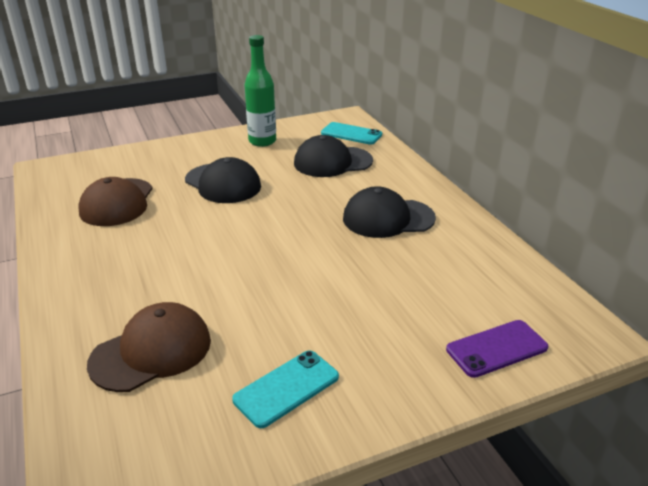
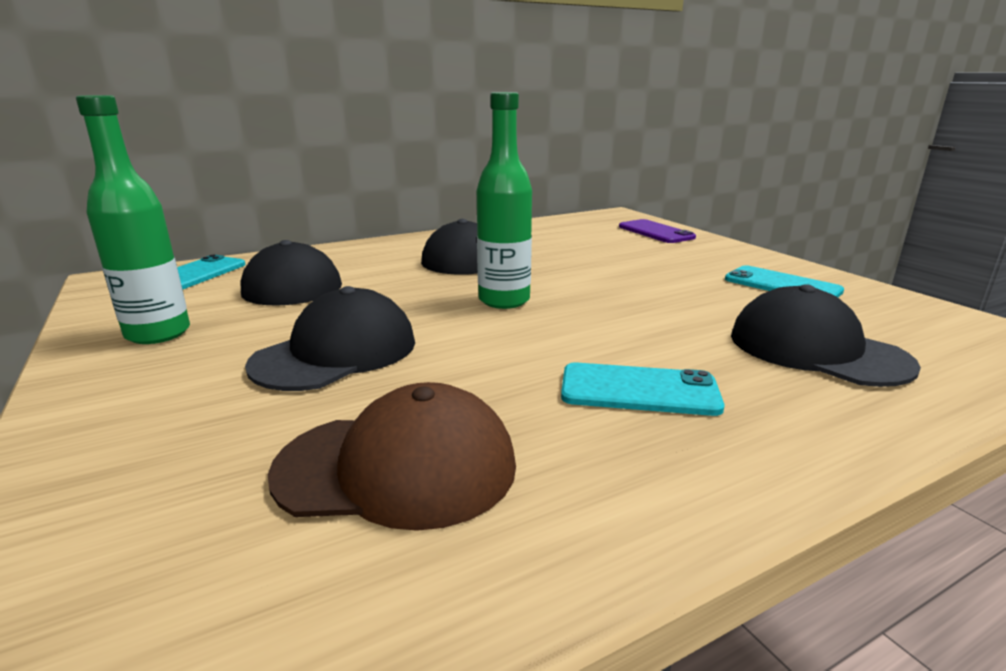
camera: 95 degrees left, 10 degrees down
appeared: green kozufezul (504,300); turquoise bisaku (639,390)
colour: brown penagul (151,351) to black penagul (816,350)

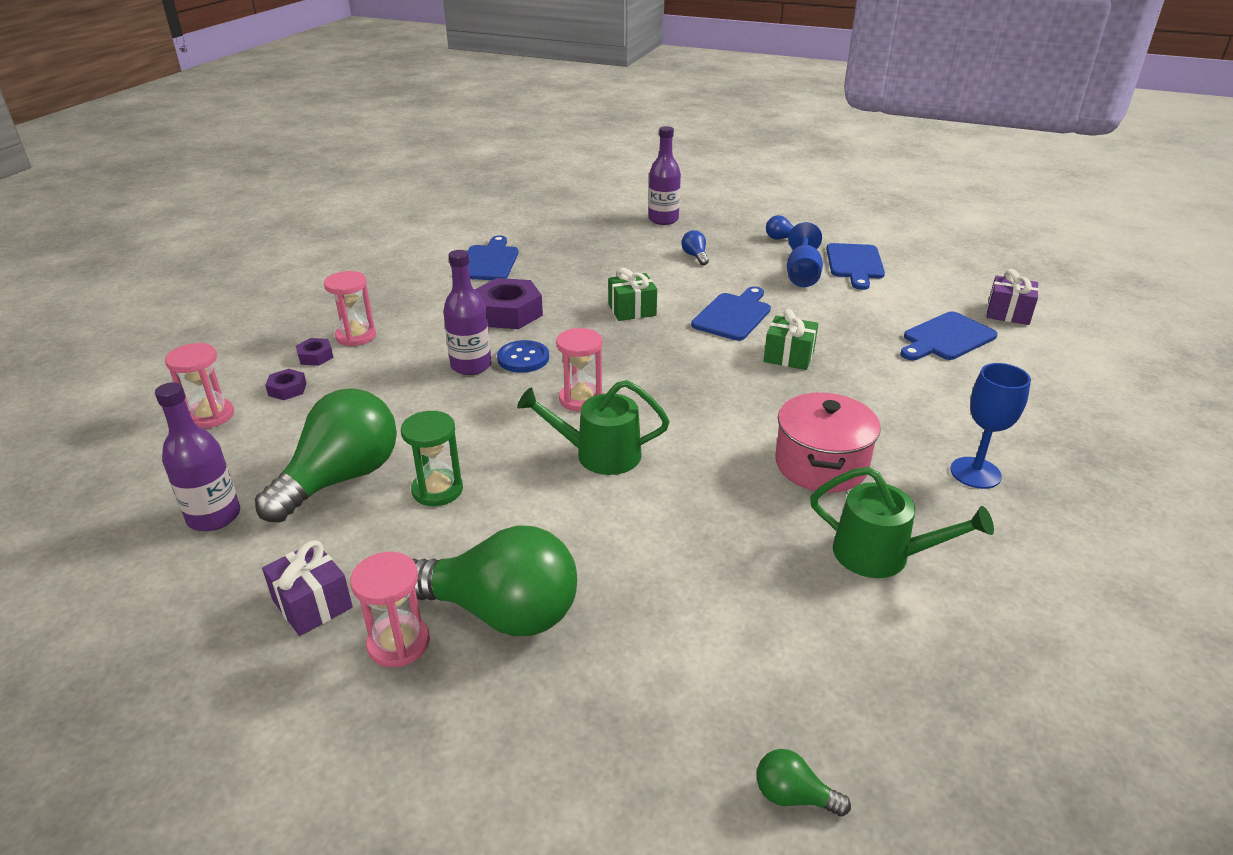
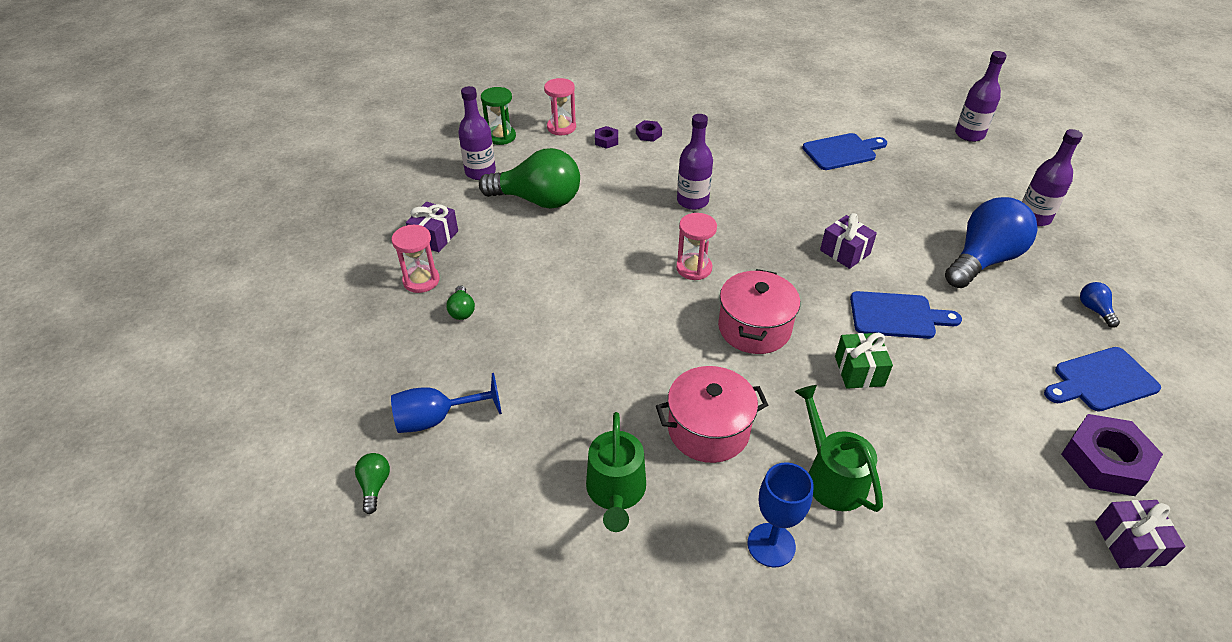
camera: 65 degrees right, 10 degrees up
missing: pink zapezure (356,336); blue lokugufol (523,358); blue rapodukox (946,338)
appeared: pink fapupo (754,328); purple kozufezul (969,134)
relocated: green zapezure (437,490) to (501,136); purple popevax (508,313) to (1105,461); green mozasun (599,454) to (832,477); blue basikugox (802,274) to (437,419)
colour: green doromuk (632,310) to purple doromuk (845,252)
size: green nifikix (501,612) = (462,310) x0.41; blue nifikix (695,256) = (982,260) x2.44

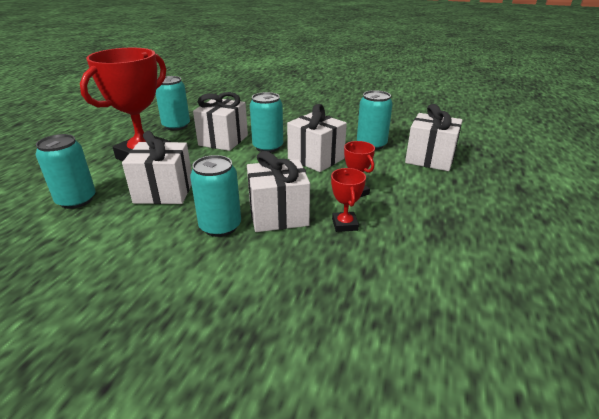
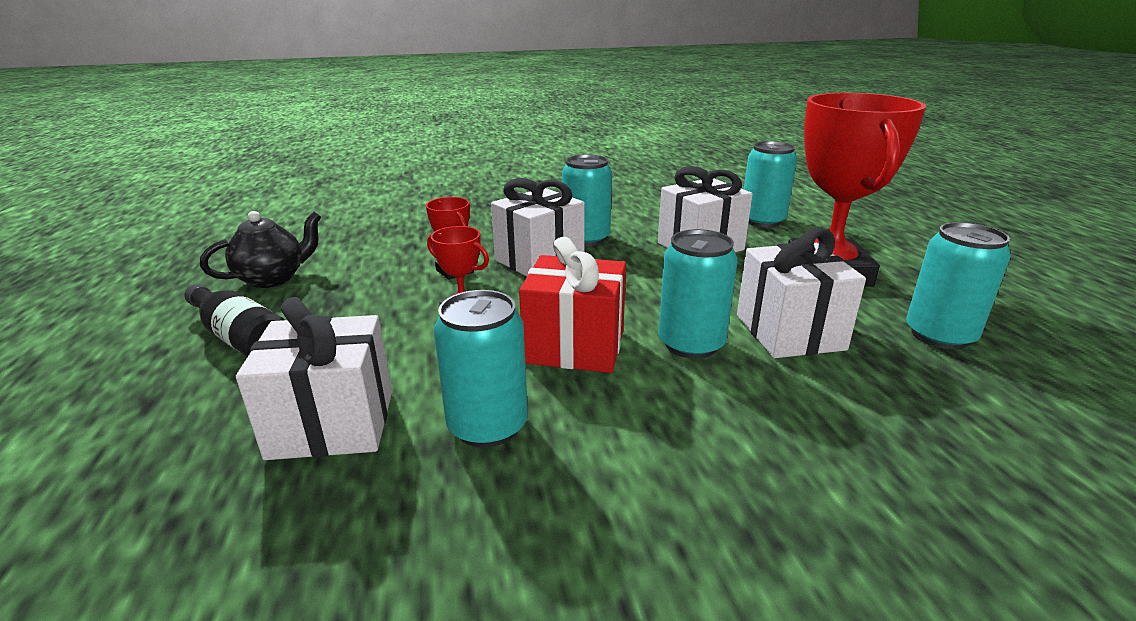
camera: 150 degrees right, 5 degrees down
appeared: black kozufezul (241,338); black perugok (273,278)
colour: white doromuk (316,159) to red doromuk (575,346)

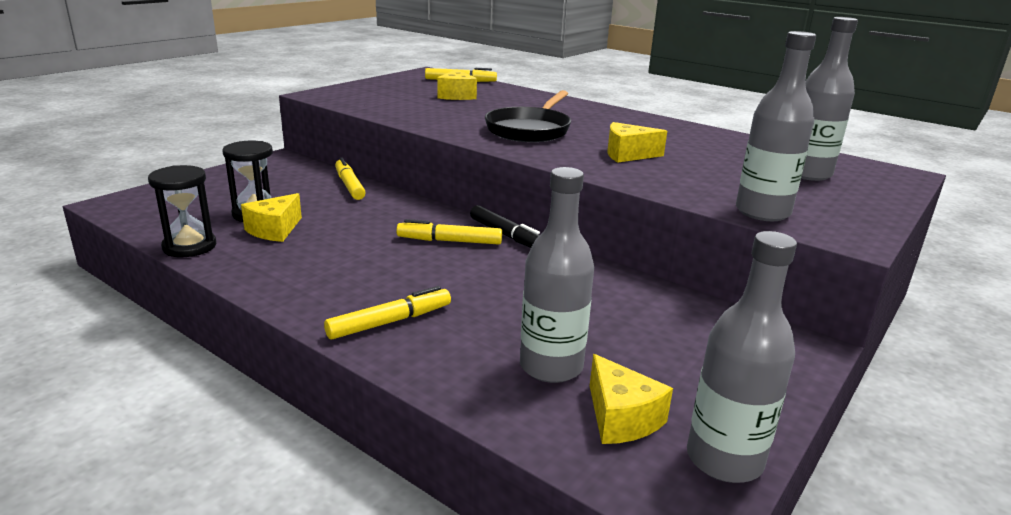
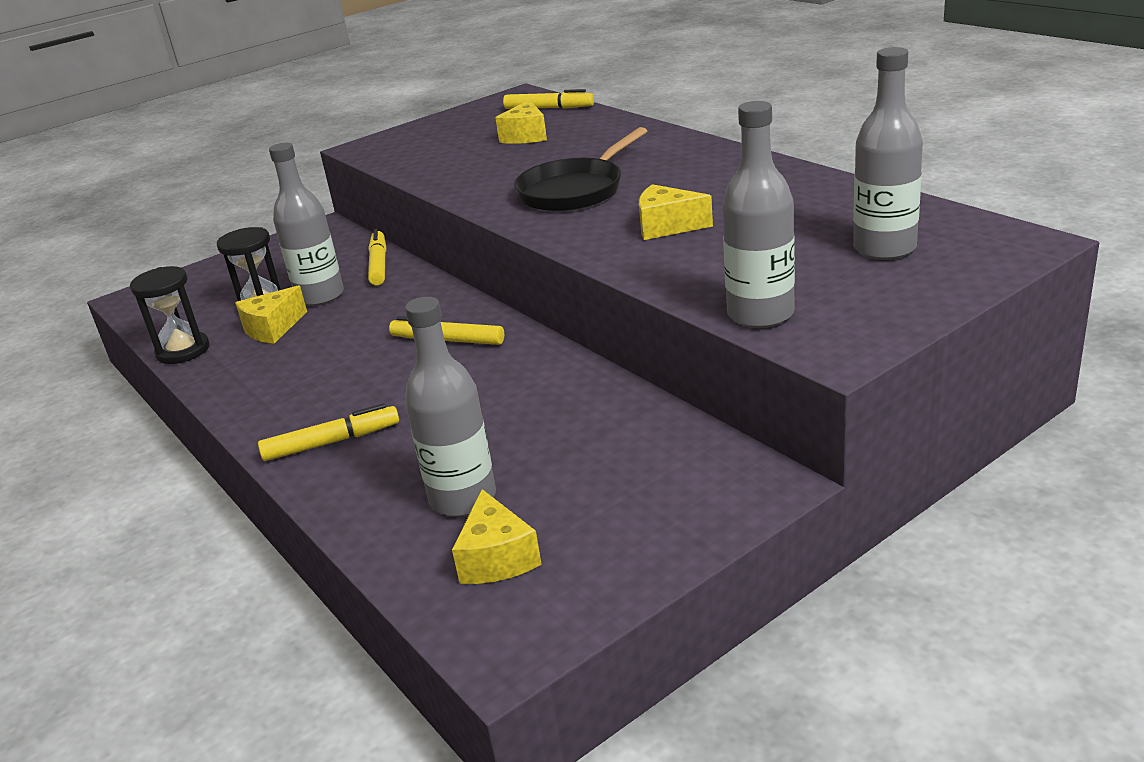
camera: 20 degrees right, 5 degrees up
missing: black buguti (507,235)
relocated: grey kozufezul (724,459) to (320,296)

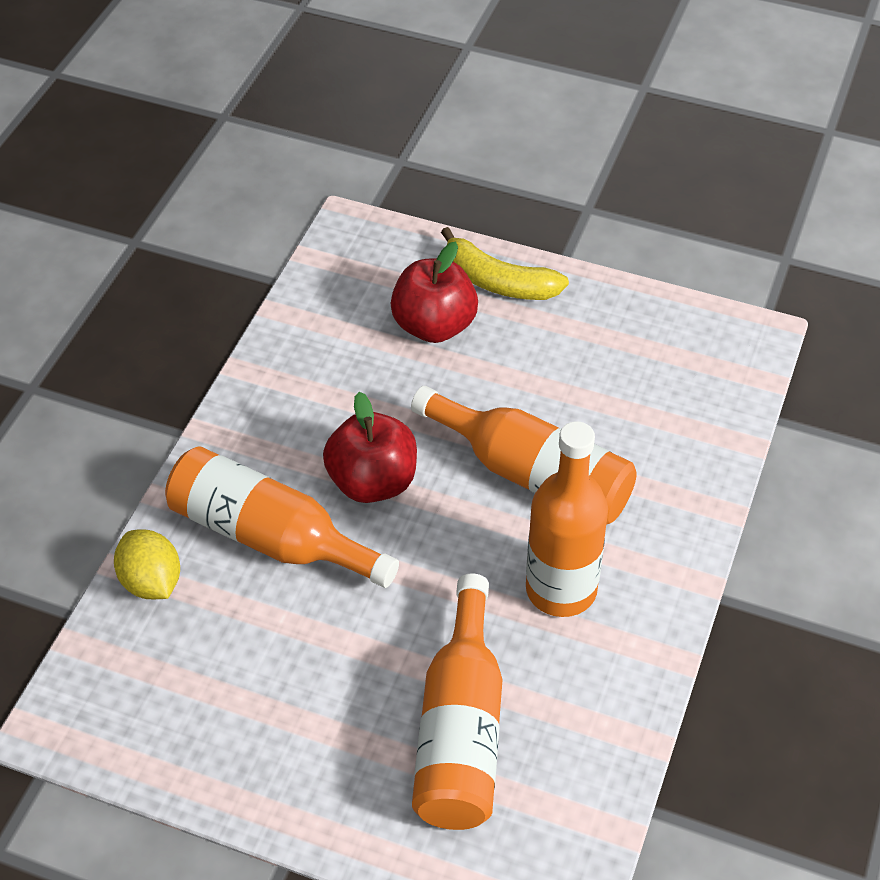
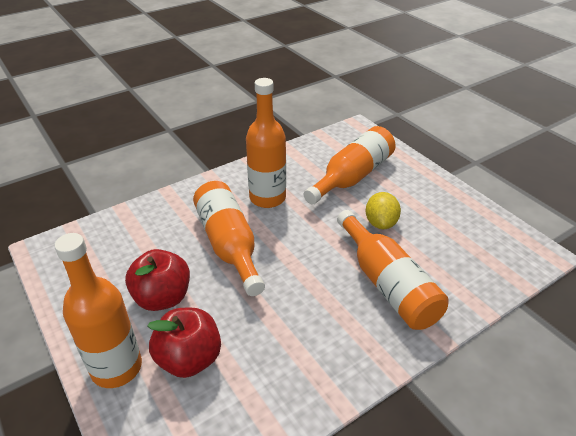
camera: 145 degrees left, 10 degrees down
relocated: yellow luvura (151,582) to (381,223); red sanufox (372,482) to (162,298)
exchanged: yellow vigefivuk (498,282) to orange kozufezul (116,367)

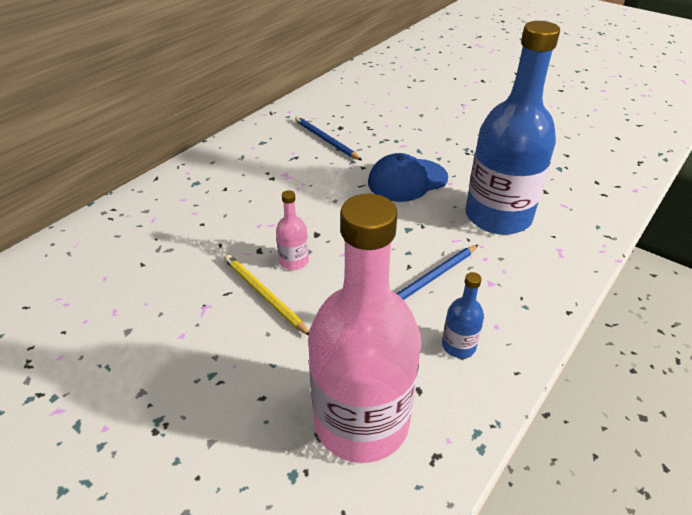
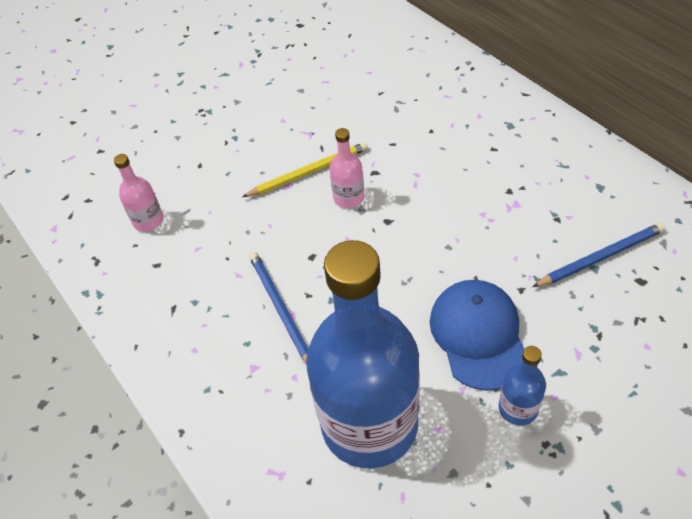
camera: 110 degrees right, 10 degrees up
relocated: blue kozufezul (458,346) to (518,408)
size: pink kozufezul (361,421) = (148,221) x0.41

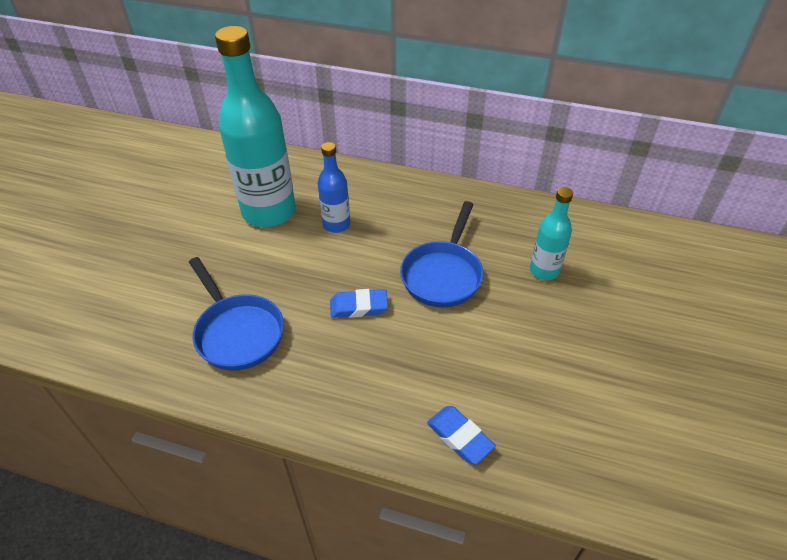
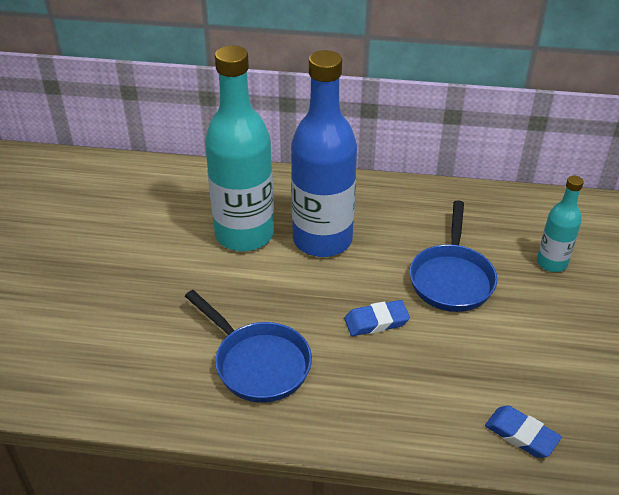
camera: 10 degrees left, 5 degrees down
size: blue kozufezul (336,225) = (322,240) x1.99

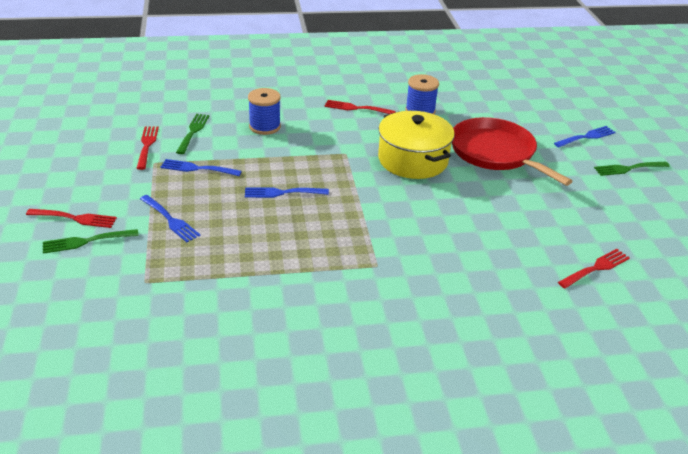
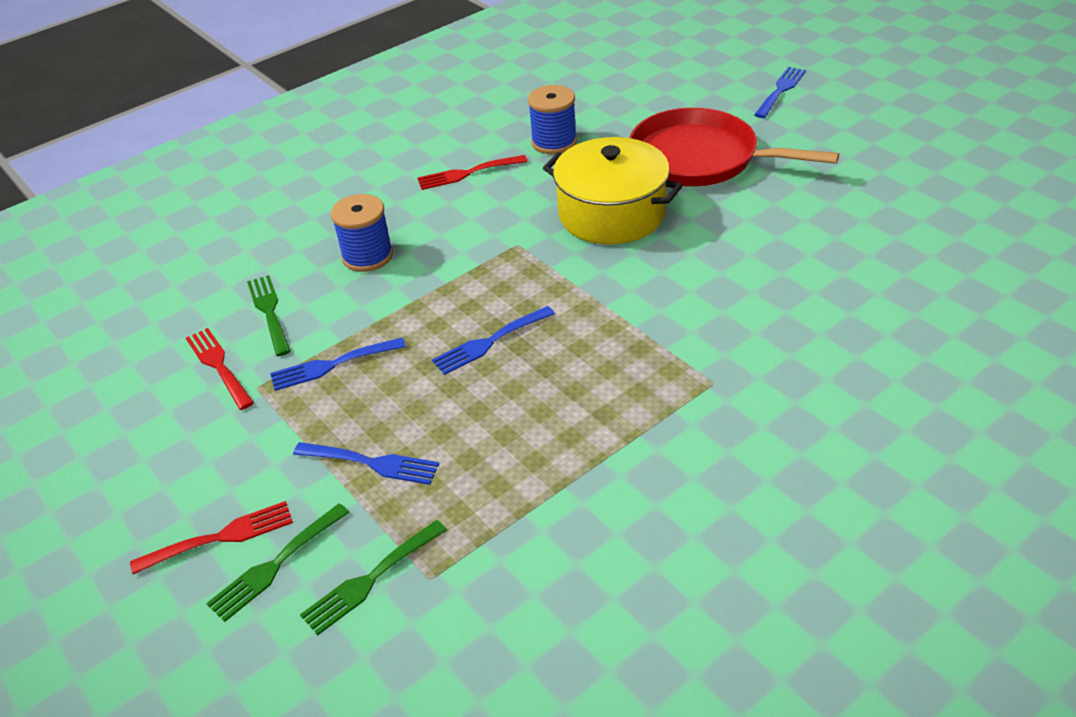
camera: 25 degrees left, 5 degrees up
missing: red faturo (595,268)
relocated: green faturo (629,168) to (371,579)

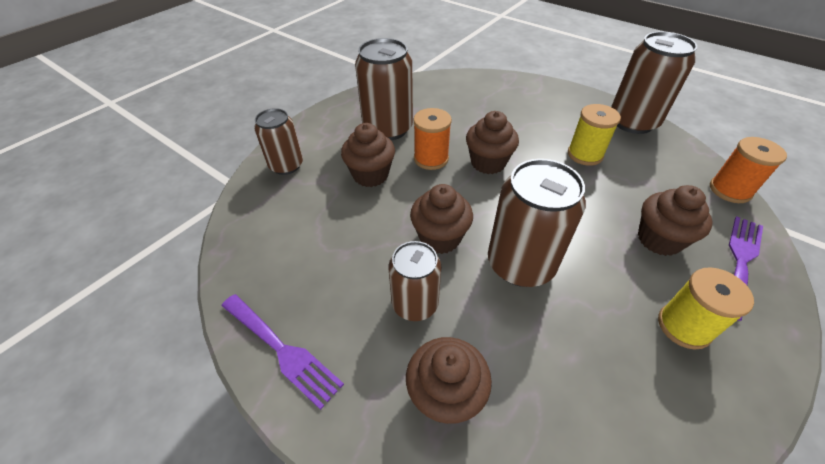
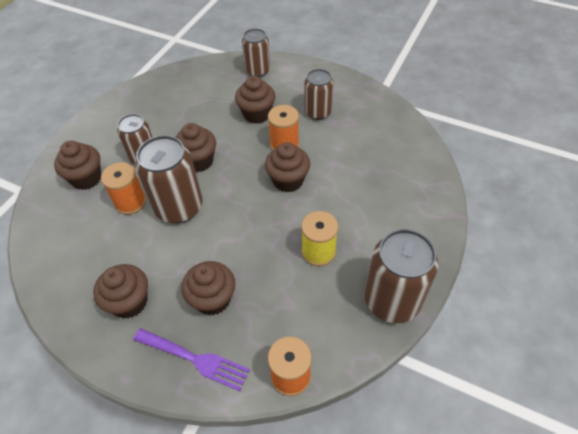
camera: 80 degrees right, 5 degrees up
missing: purple faturo (282,350)
appeared: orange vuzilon (130,202)
exchanged: yellow vuzilon (684,326) to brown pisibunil (129,302)
size: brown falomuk (388,128) = (318,112) x0.63

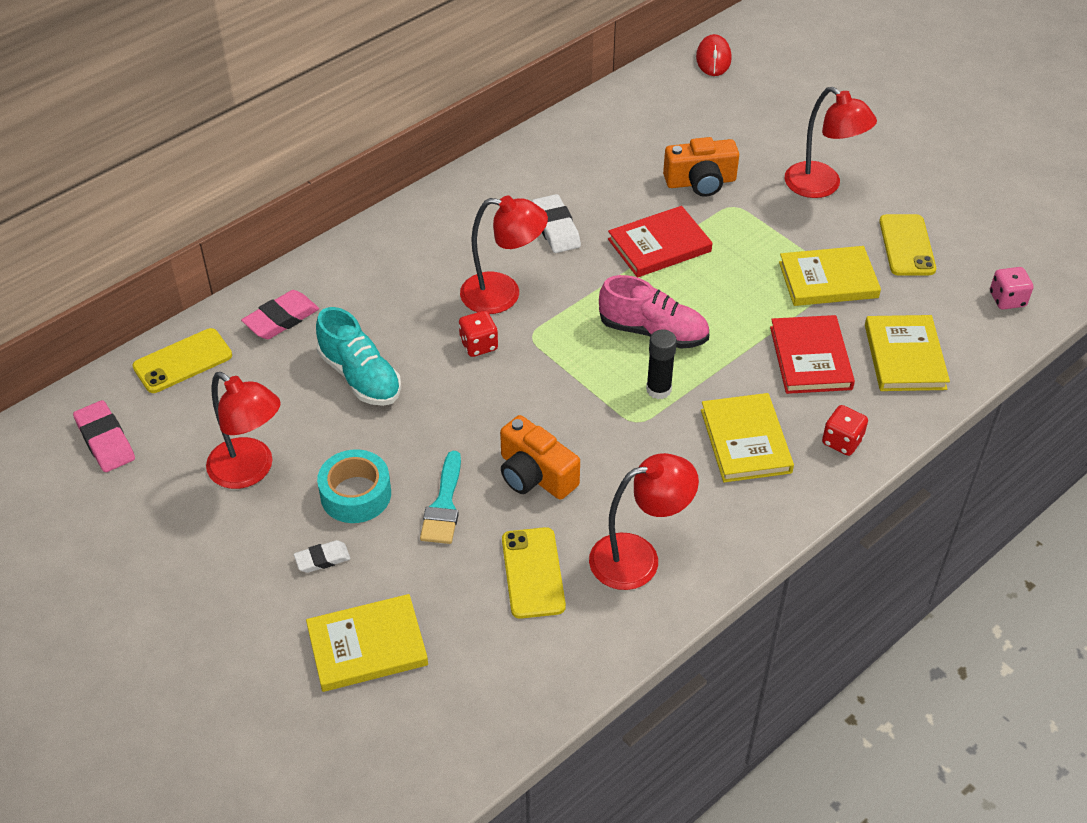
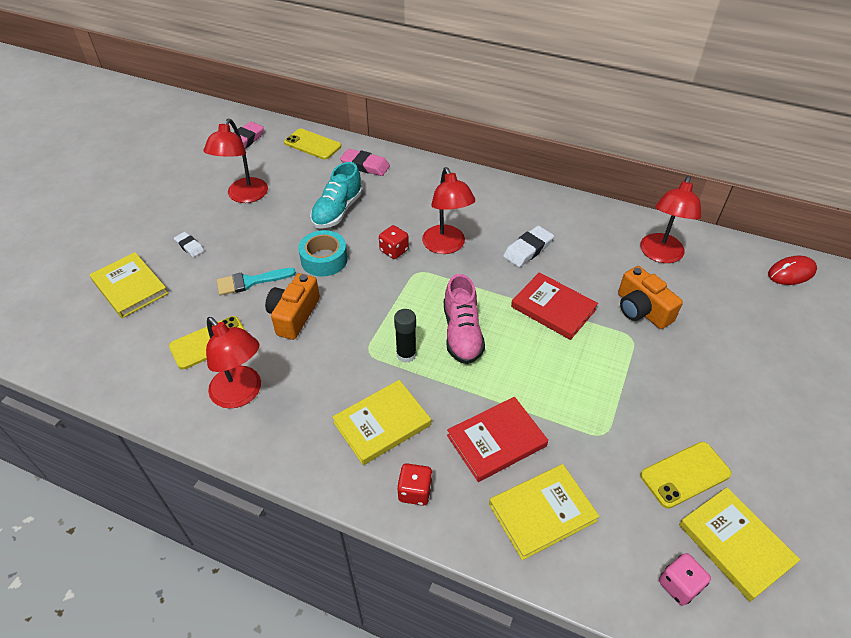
camera: 65 degrees right, 0 degrees up
relocated: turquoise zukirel (356,494) to (324,259); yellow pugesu (828,280) to (735,544); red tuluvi (821,186) to (660,255)

